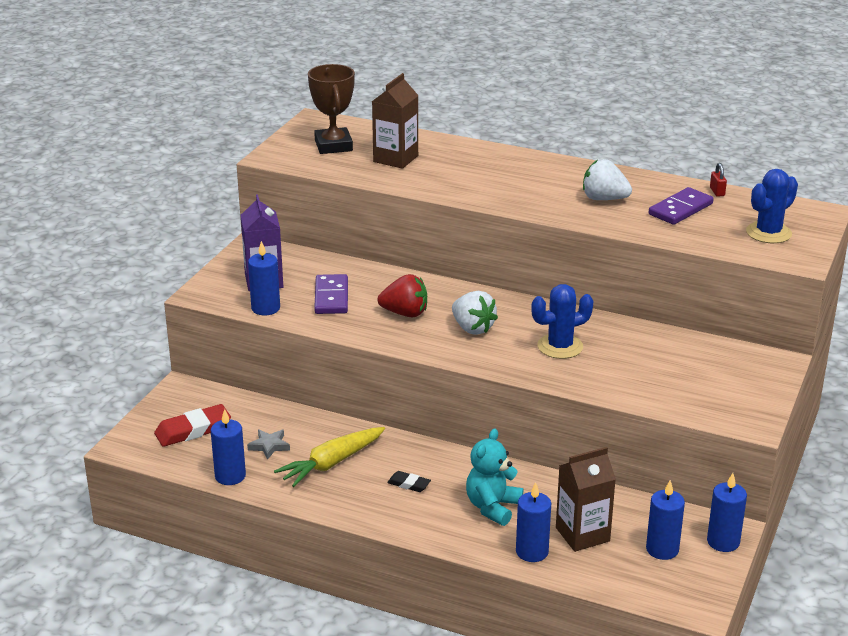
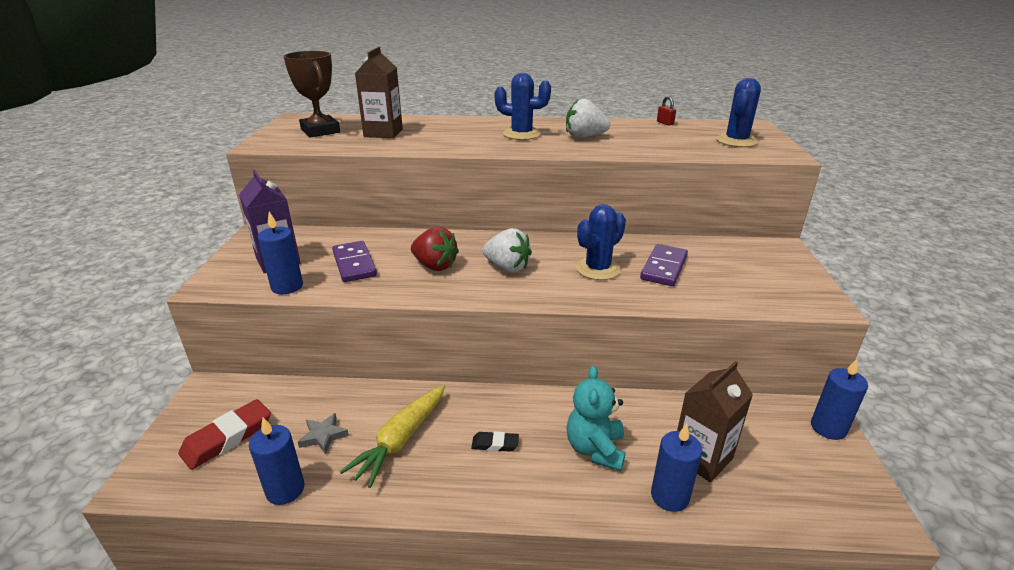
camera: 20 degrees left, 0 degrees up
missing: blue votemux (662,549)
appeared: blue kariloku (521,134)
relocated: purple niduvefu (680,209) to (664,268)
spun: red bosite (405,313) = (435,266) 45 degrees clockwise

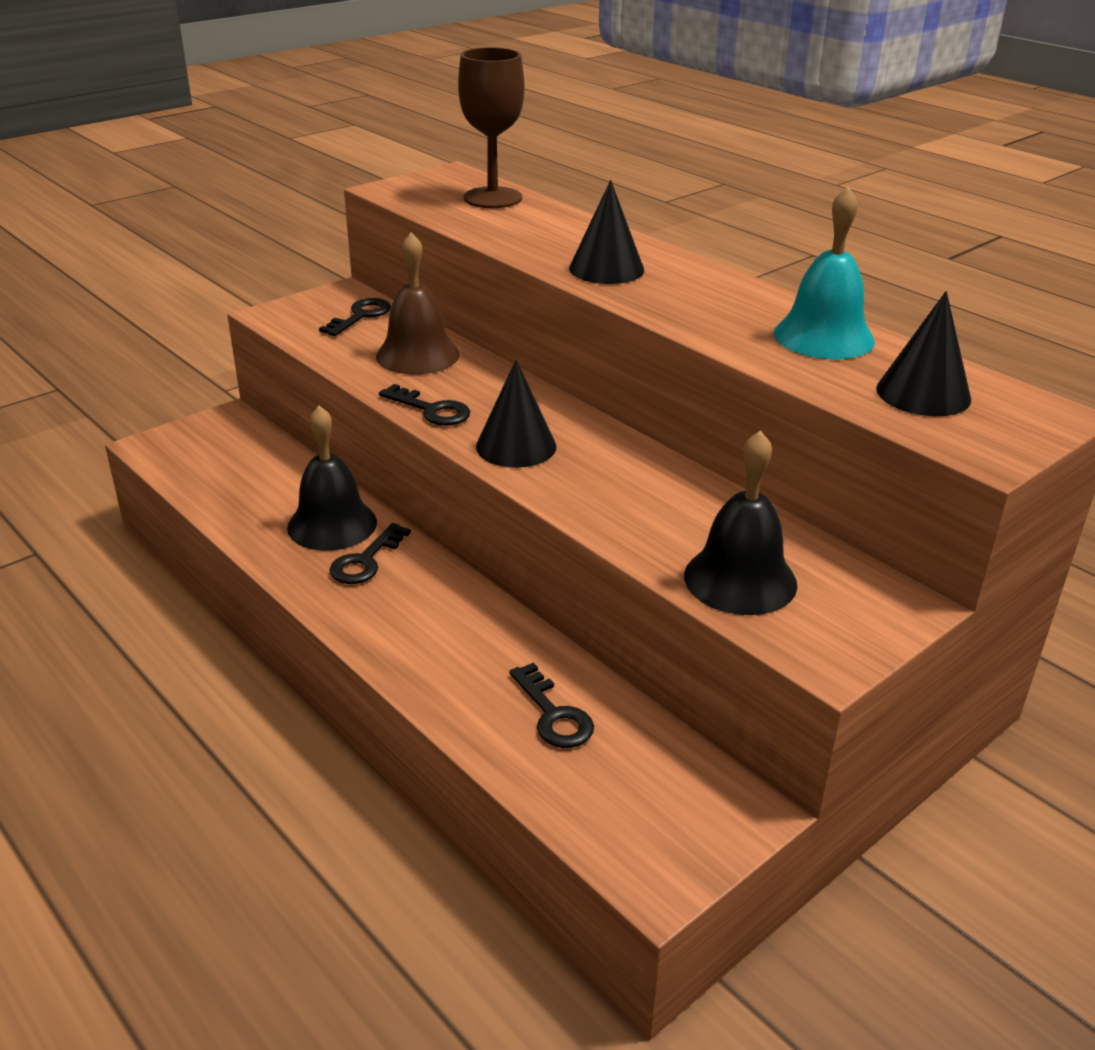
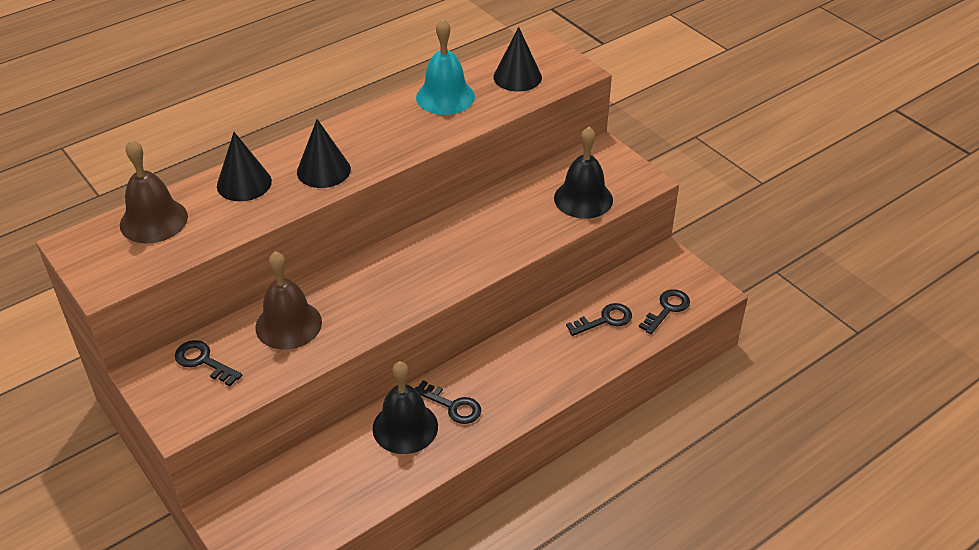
camera: 85 degrees left, 10 degrees up
relocated: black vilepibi (431,410) to (667,309); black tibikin (516,446) to (244,183)
exchanged: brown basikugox (492,198) to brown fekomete (153,220)

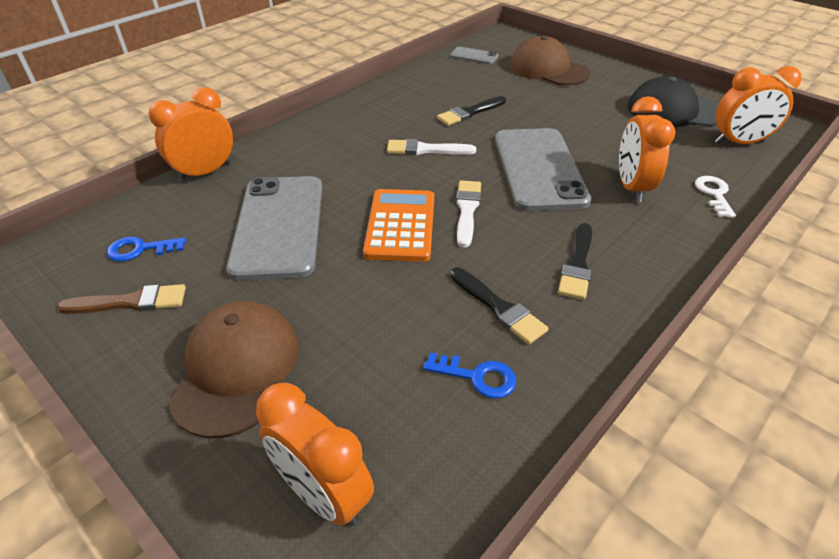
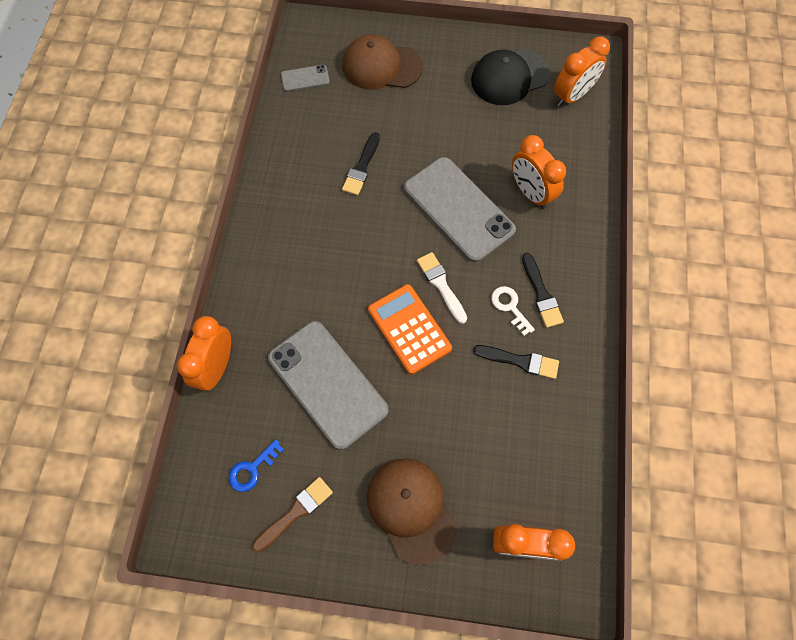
camera: 35 degrees left, 25 degrees up
missing: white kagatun (426,150); blue vilepibi (477,377)
relocated: white vilepibi (714,194) to (509,307)

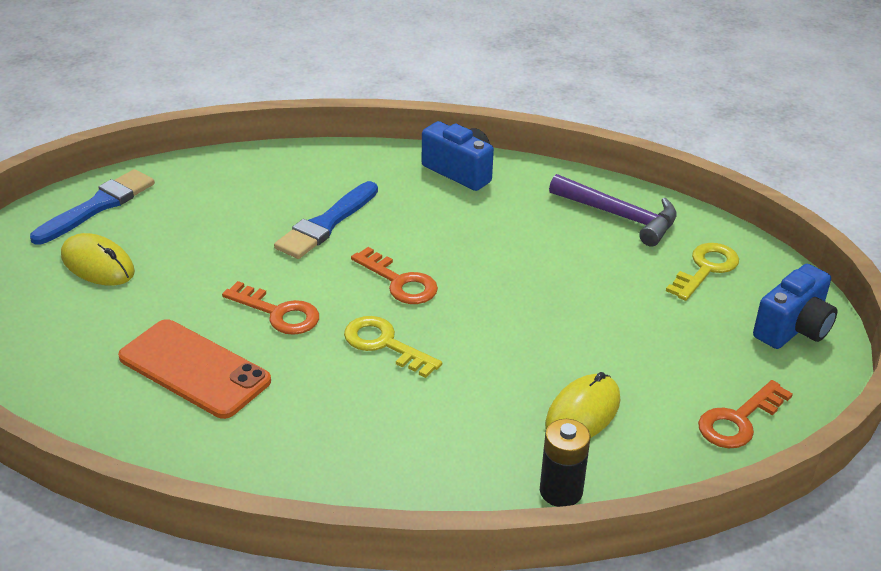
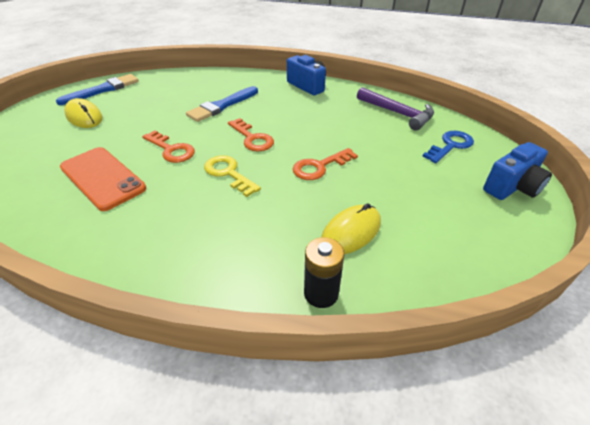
camera: 10 degrees right, 5 degrees up
relocated: orange vilepibi (738,420) to (320,167)
colour: yellow vilepibi (706,269) to blue vilepibi (450,145)

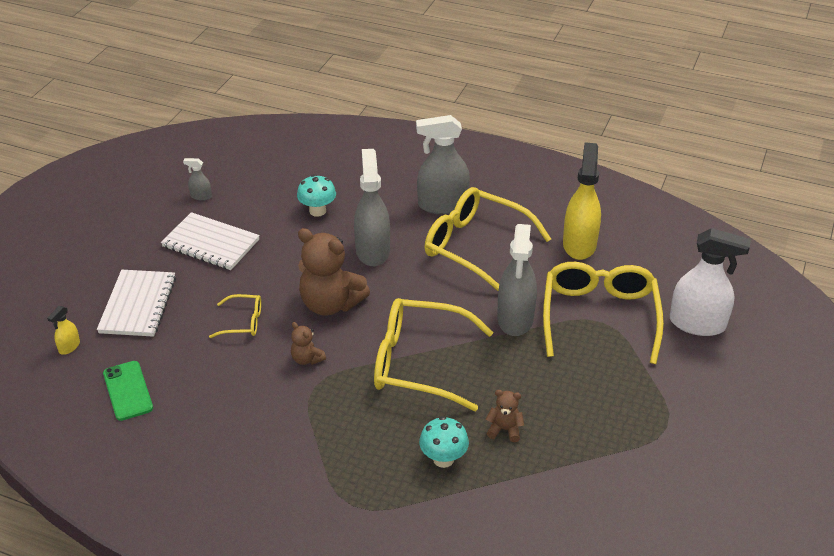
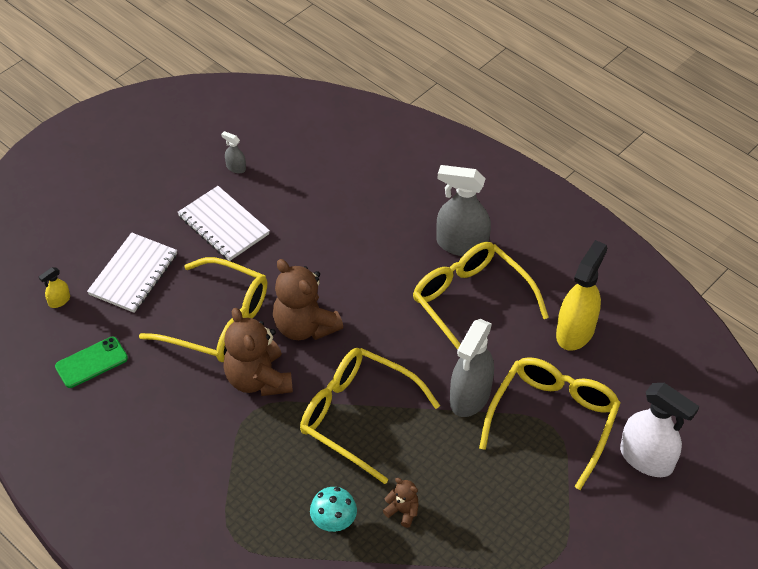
camera: 20 degrees right, 10 degrees up
missing: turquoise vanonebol (317,211); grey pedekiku (372,251)
spun: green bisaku (128,391) = (91,362) 60 degrees clockwise
size: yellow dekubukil (243,322) = (218,321) x2.15; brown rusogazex (307,359) = (258,379) x2.12

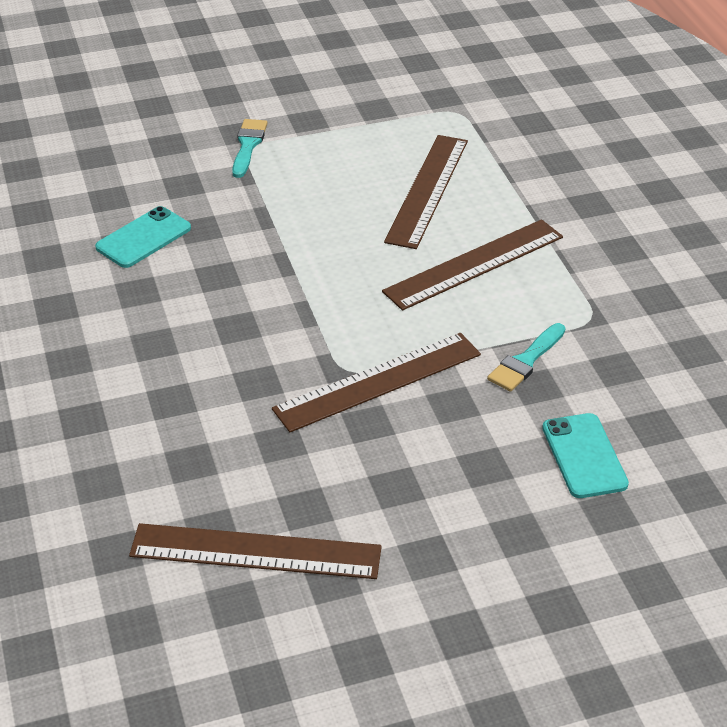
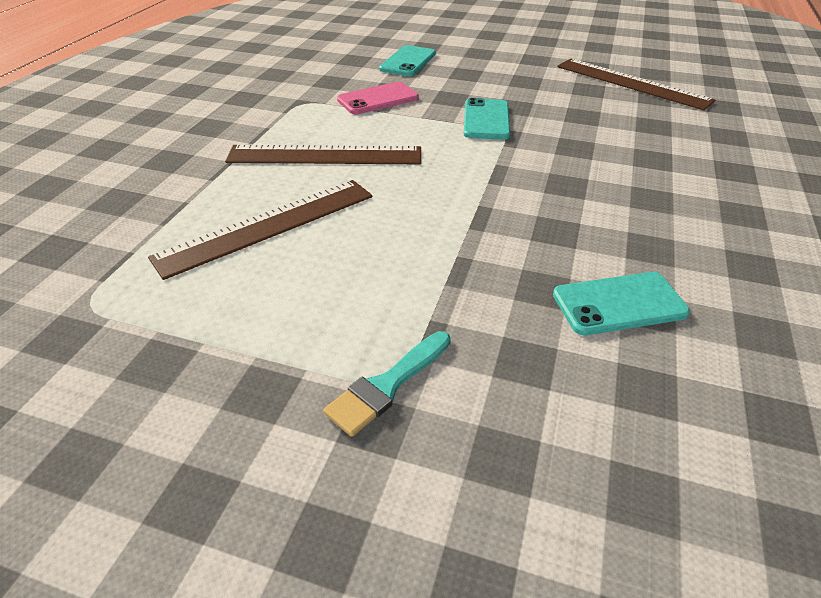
camera: 145 degrees left, 0 degrees up
exchanged: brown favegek (378,382) to turquoise bisaku (486,120); turquoise kagatun (525,361) to pink bisaku (378,99)

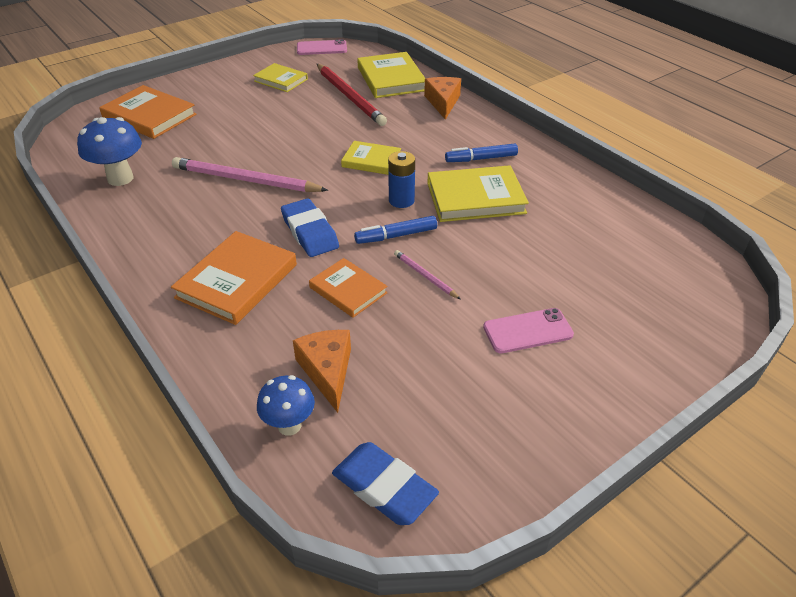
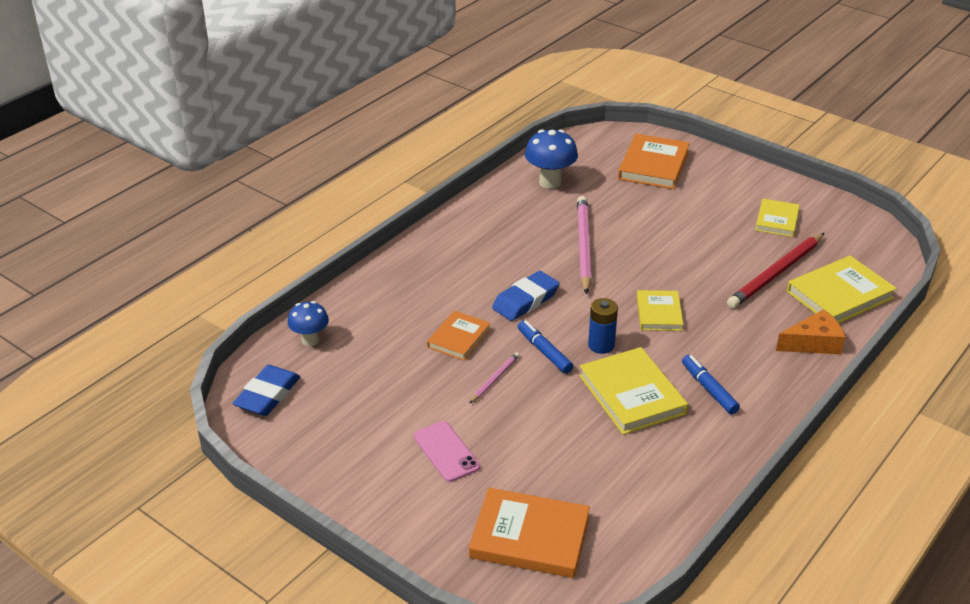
camera: 75 degrees right, 5 degrees down
missing: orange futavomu (327,371); pink bisaku (322,48)
relocated: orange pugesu (237,281) to (529,537)

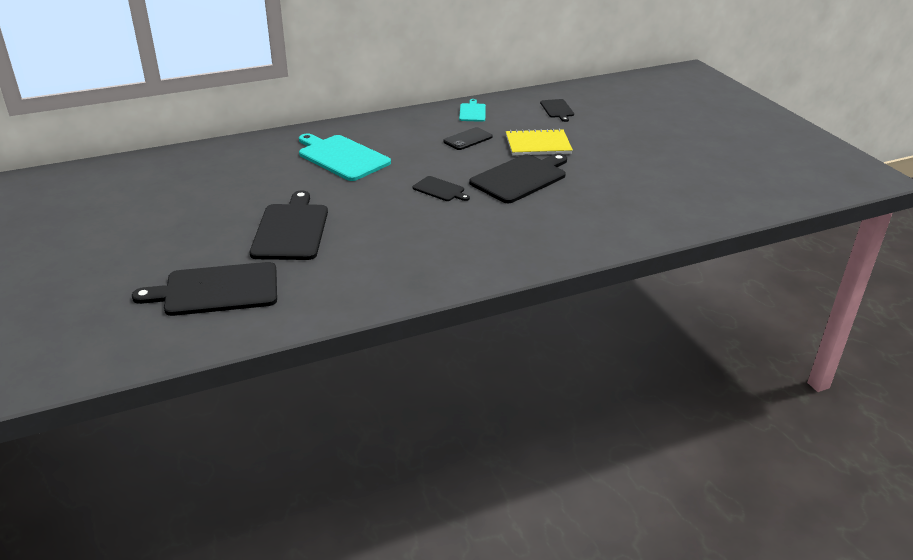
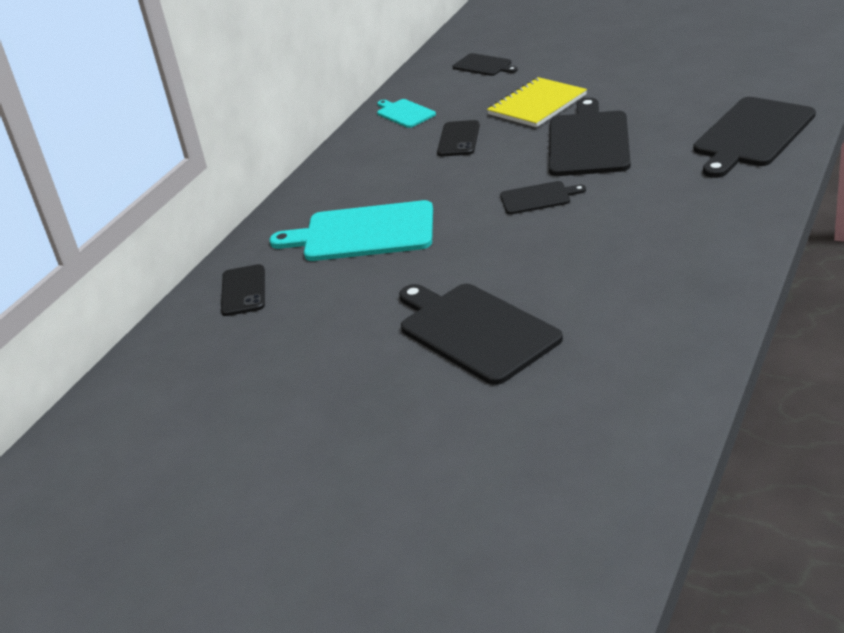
camera: 35 degrees left, 0 degrees up
appeared: black bisaku (243,291)
relocated: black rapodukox (216,290) to (752,135)

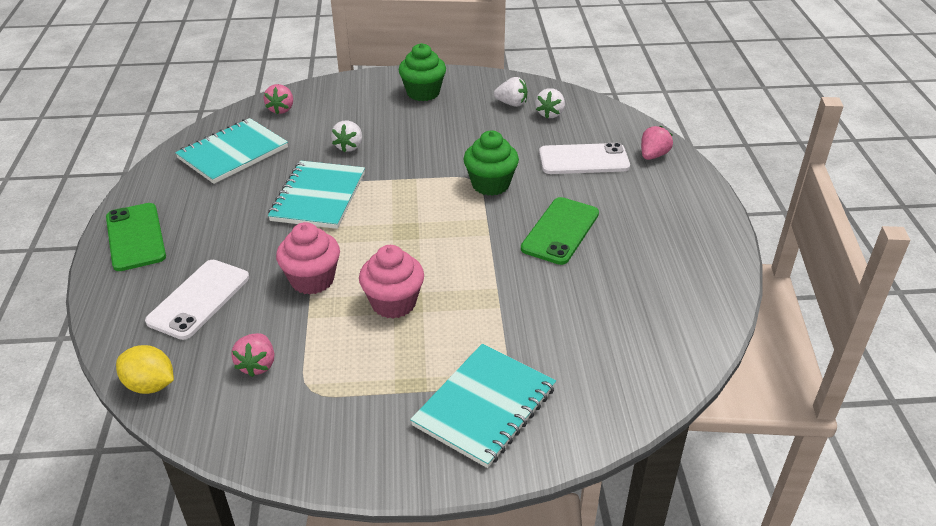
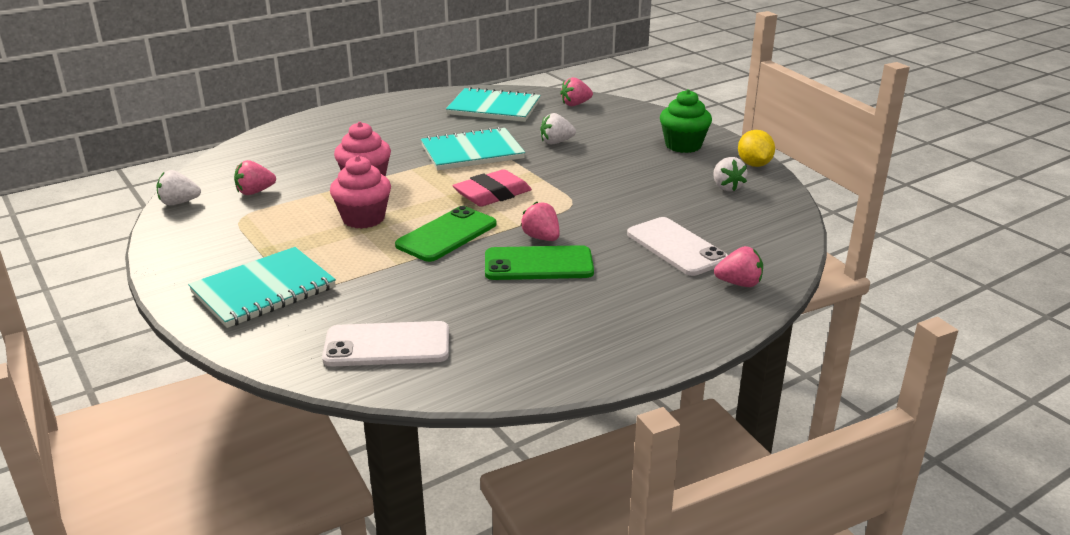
camera: 60 degrees right, 10 degrees down
missing: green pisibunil (490,184)
appeared: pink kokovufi (492,194); pink bosite (541,238)
relocated: green bisaku (135,237) to (447,235); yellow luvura (150,385) to (754,164); white bisaku (199,299) to (387,345); white bosite (550,114) to (179,203)
spun: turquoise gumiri (484,406) = (263,290) 45 degrees counterclockwise

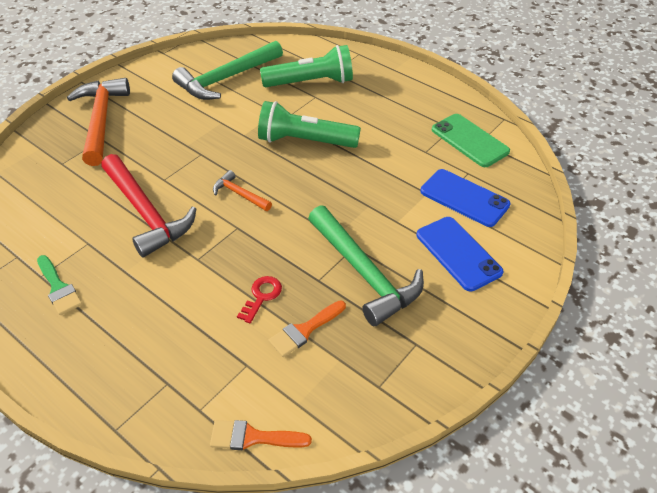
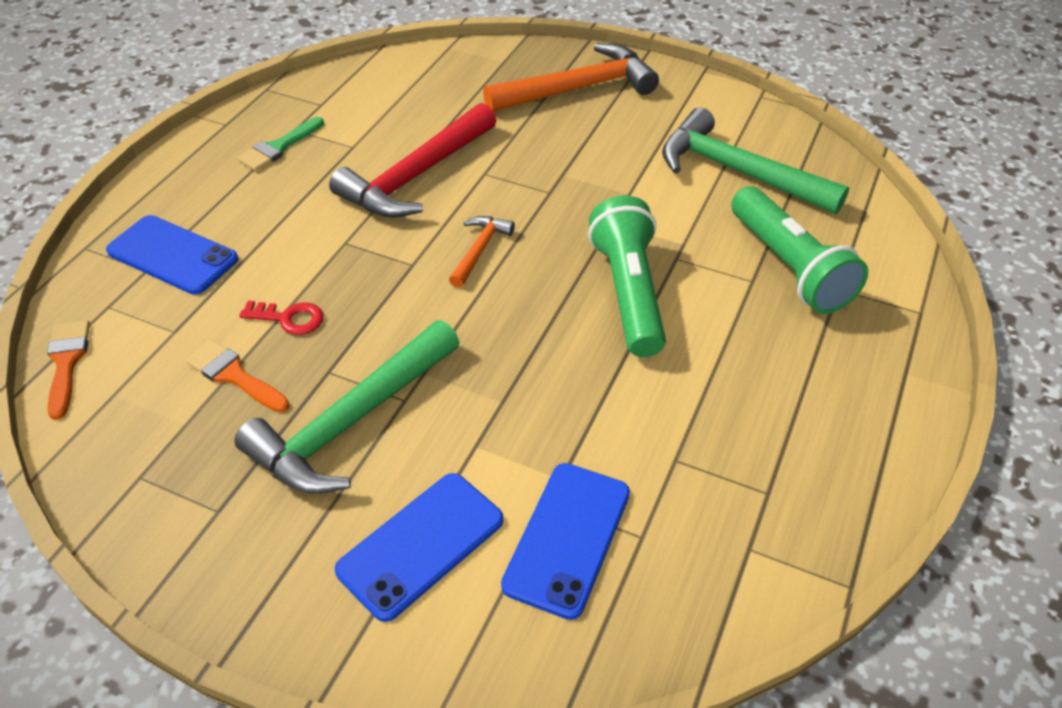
camera: 75 degrees right, 0 degrees up
missing: green bisaku (469,140)
appeared: blue bisaku (172,255)

